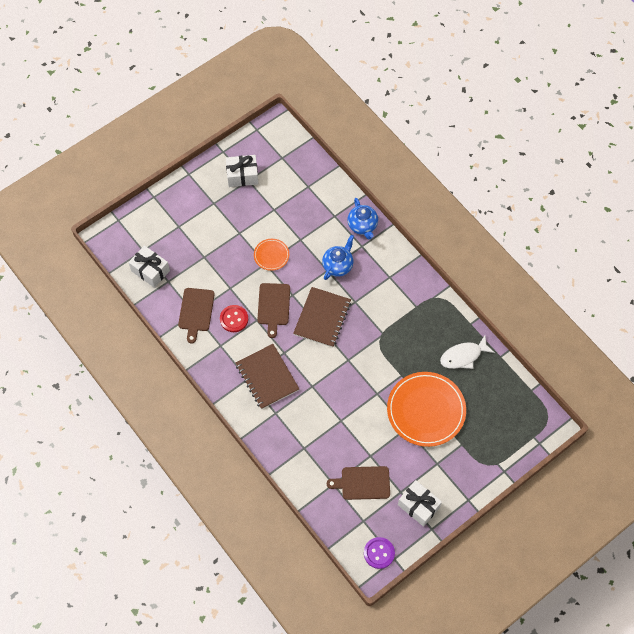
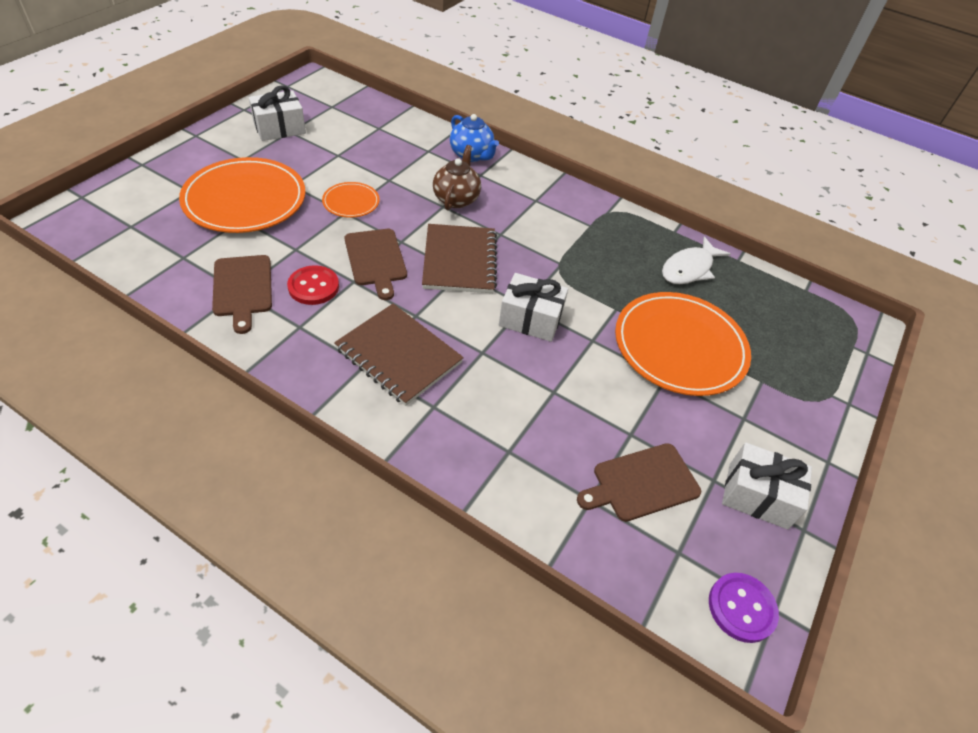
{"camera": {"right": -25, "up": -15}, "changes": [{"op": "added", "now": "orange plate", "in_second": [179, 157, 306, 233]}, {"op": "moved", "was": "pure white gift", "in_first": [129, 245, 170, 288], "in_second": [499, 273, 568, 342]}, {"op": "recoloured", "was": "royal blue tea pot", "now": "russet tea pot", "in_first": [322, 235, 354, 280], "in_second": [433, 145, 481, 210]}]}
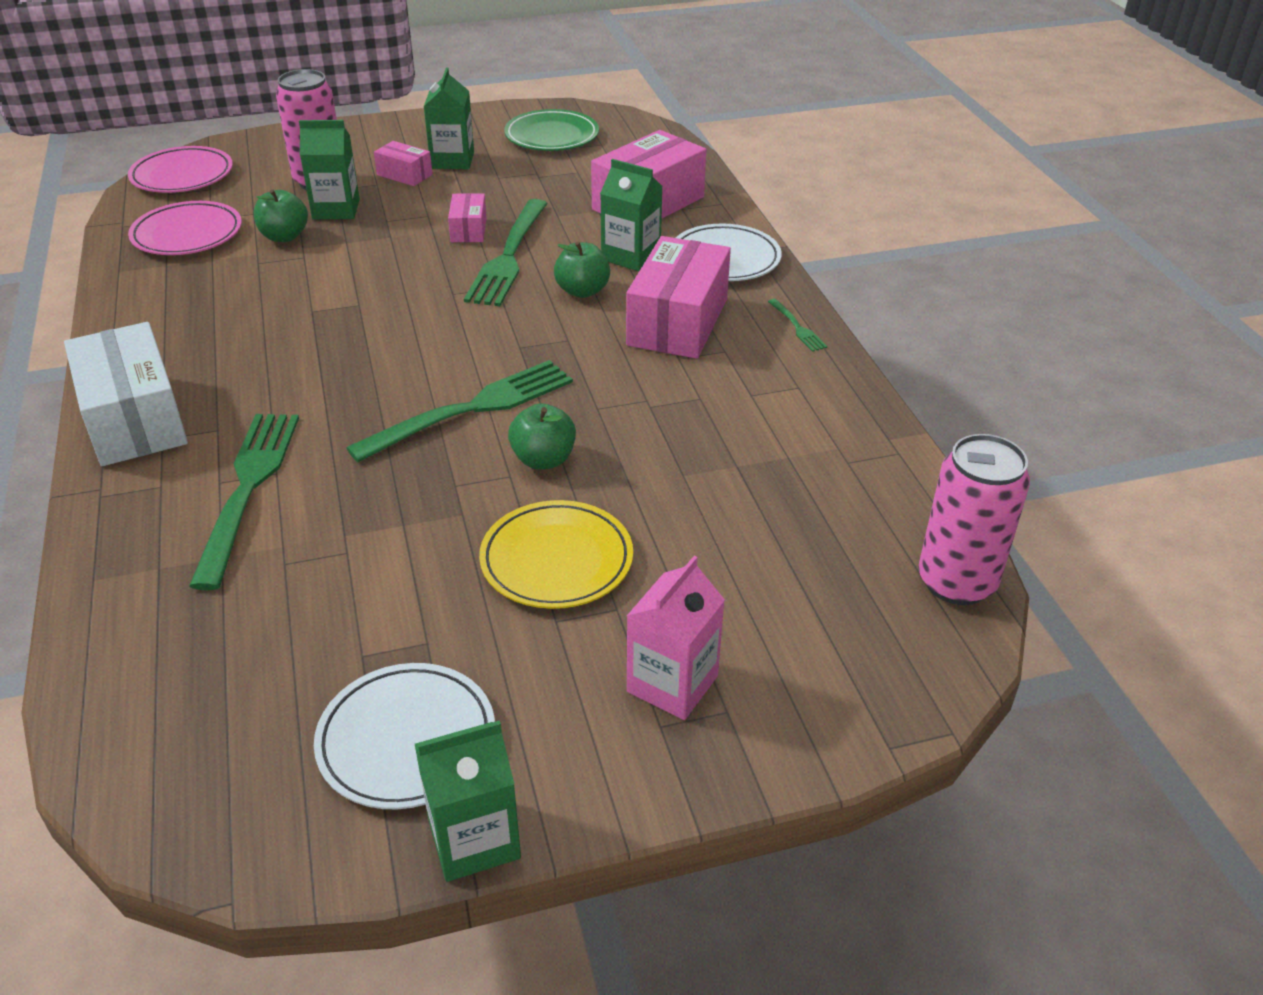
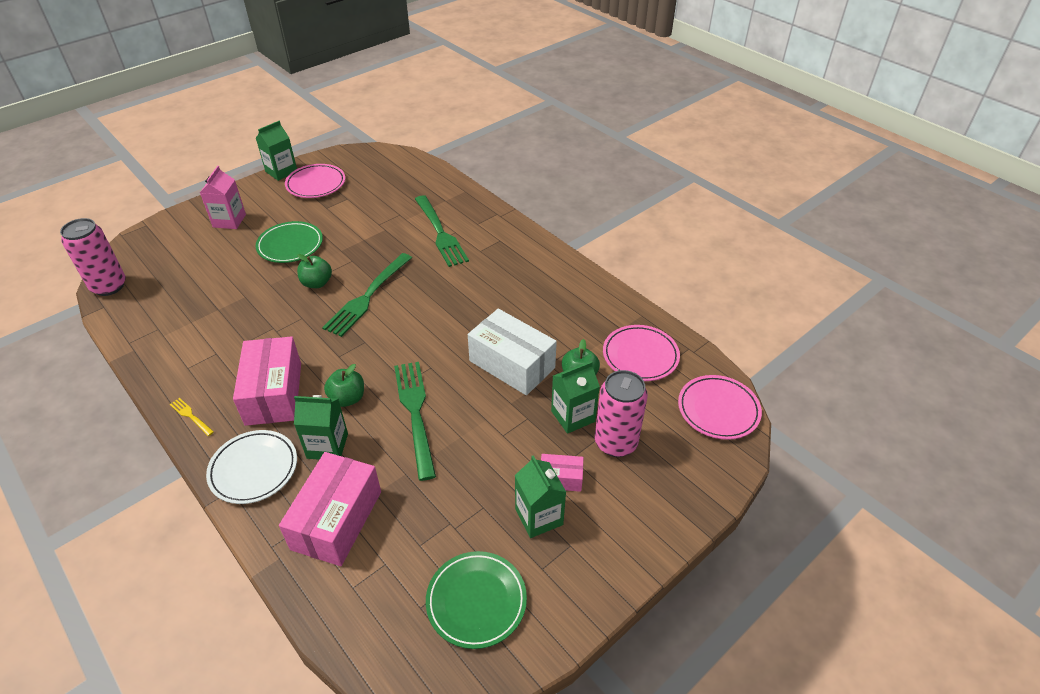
{"camera": {"right": 155, "up": 5}, "changes": [{"op": "removed", "was": "rosy package", "in_first": [448, 193, 487, 242]}, {"op": "moved", "was": "pure white package", "in_first": [64, 322, 188, 466], "in_second": [468, 309, 557, 395]}, {"op": "recoloured", "was": "pure white plate", "now": "rosy plate", "in_first": [314, 663, 495, 809], "in_second": [285, 164, 345, 198]}, {"op": "recoloured", "was": "yellow plate", "now": "leaf-green plate", "in_first": [479, 500, 633, 609], "in_second": [256, 221, 323, 263]}, {"op": "recoloured", "was": "leaf-green dinner fork", "now": "yellow dinner fork", "in_first": [768, 299, 827, 352], "in_second": [170, 398, 214, 436]}]}
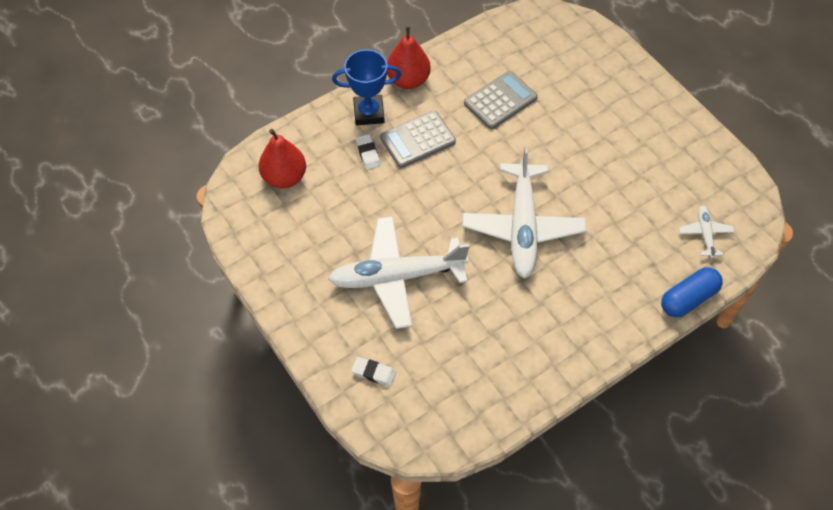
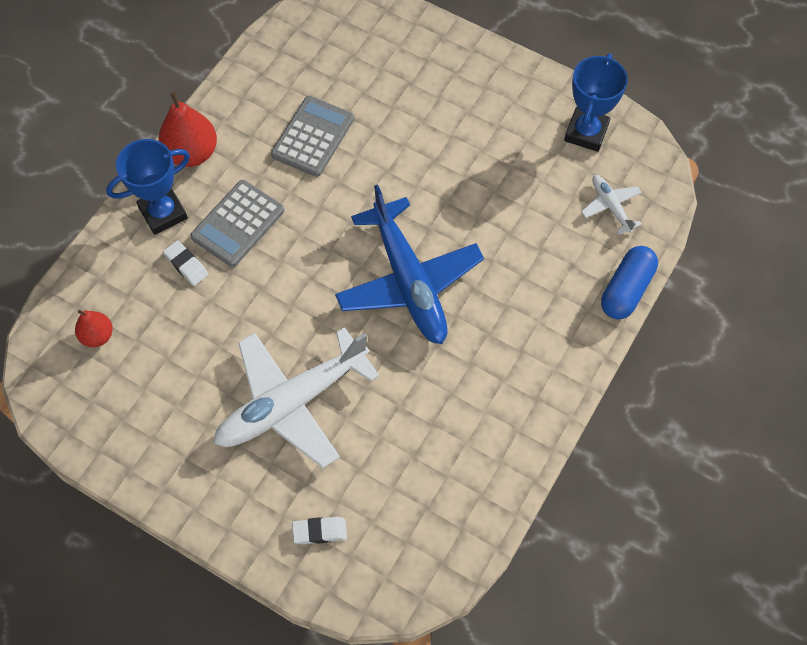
{"camera": {"right": -25, "up": 5}, "changes": [{"op": "added", "now": "royal blue award cup", "in_second": [564, 54, 628, 152]}, {"op": "recoloured", "was": "pure white aeroplane", "now": "royal blue aeroplane", "in_first": [462, 146, 586, 278], "in_second": [335, 185, 484, 344]}, {"op": "resized", "was": "scarlet toy pear", "in_first": [259, 129, 306, 188], "in_second": [75, 310, 113, 347], "ratio": 0.6}]}
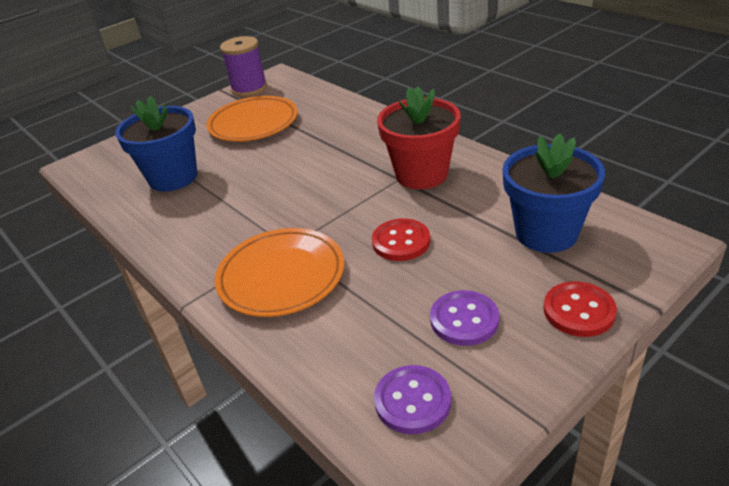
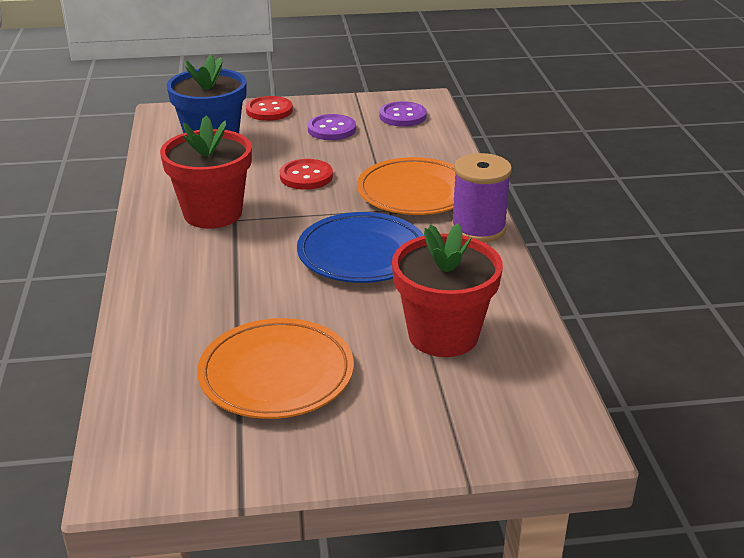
{"camera": {"right": -150, "up": -5}, "changes": [{"op": "added", "now": "royal blue plate", "in_second": [297, 212, 424, 283]}, {"op": "moved", "was": "royal purple reel of thread", "in_first": [220, 36, 267, 97], "in_second": [451, 153, 512, 242]}, {"op": "recoloured", "was": "royal blue potted plant", "now": "scarlet potted plant", "in_first": [115, 96, 197, 192], "in_second": [392, 223, 503, 357]}]}
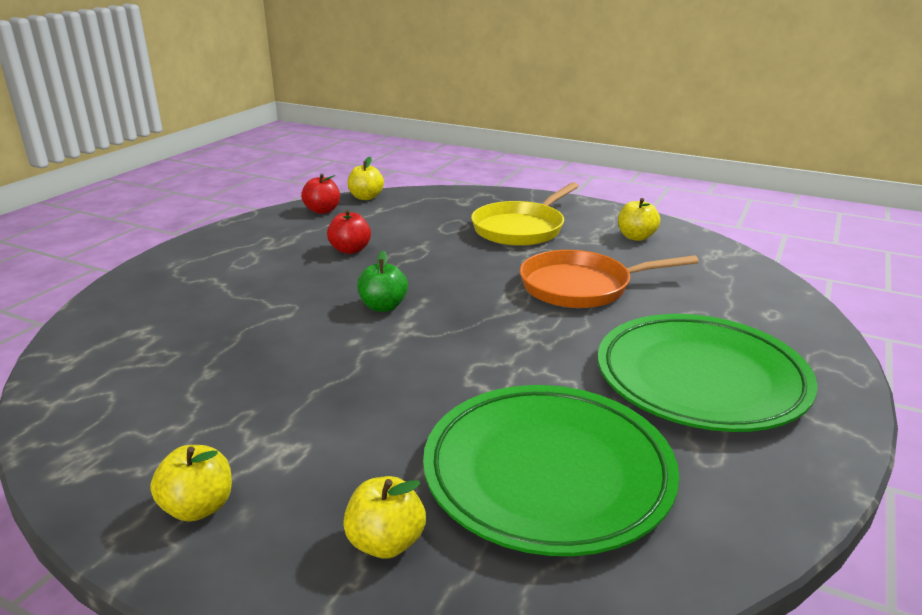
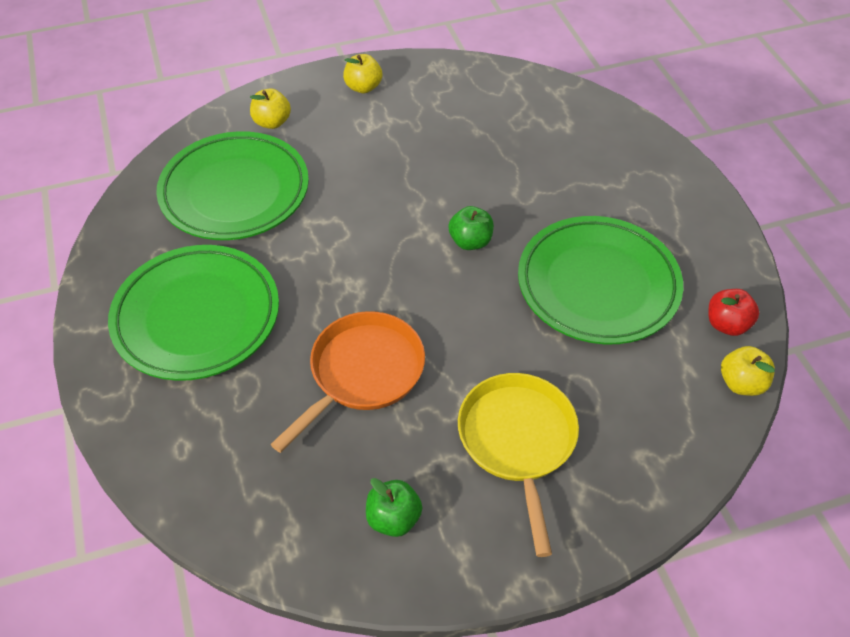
{"camera": {"right": 135, "up": 25}, "changes": [{"op": "replaced", "was": "scarlet apple", "now": "leaf-green plate", "in_first": [327, 210, 371, 254], "in_second": [518, 216, 683, 344]}, {"op": "recoloured", "was": "yellow apple", "now": "leaf-green apple", "in_first": [618, 198, 660, 241], "in_second": [366, 478, 422, 537]}]}
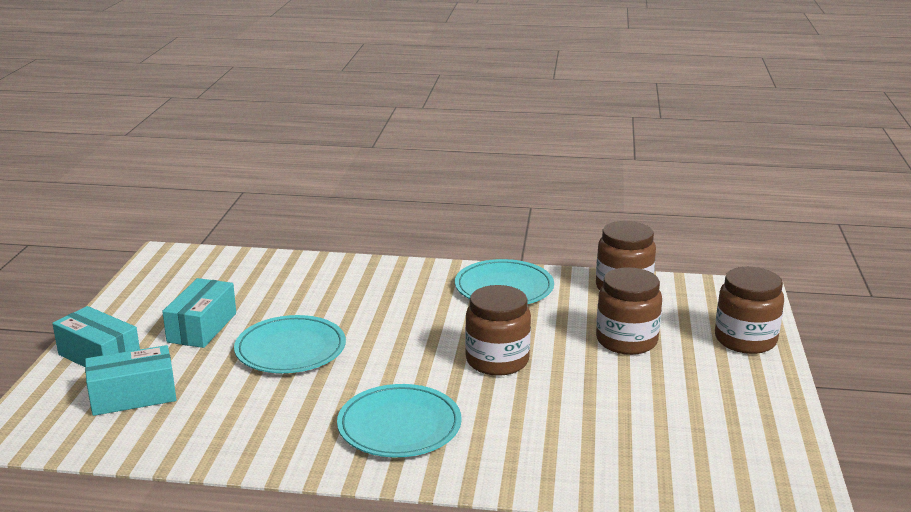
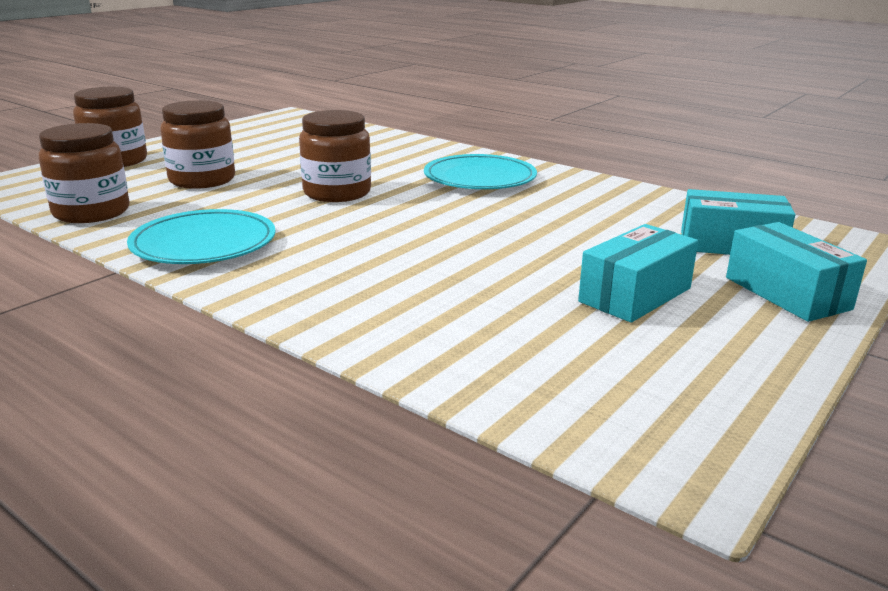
{"camera": {"right": -150, "up": 0}, "changes": [{"op": "removed", "was": "aqua plate", "in_first": [234, 315, 346, 373]}]}
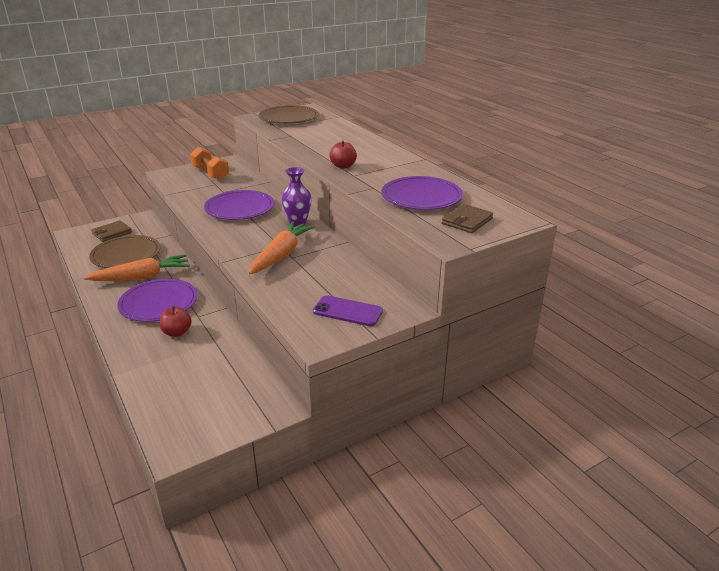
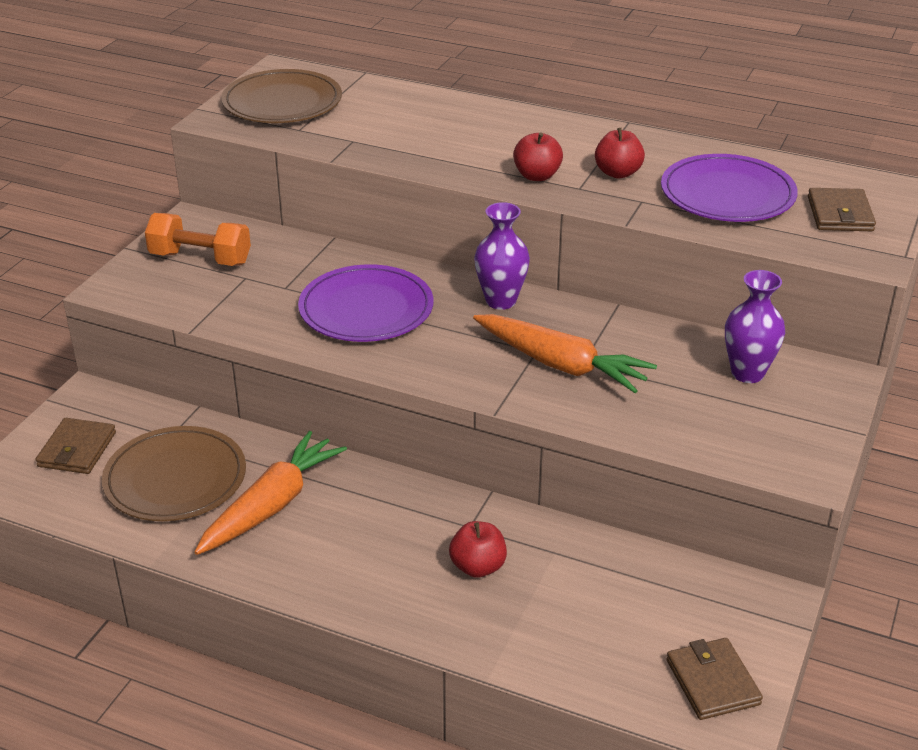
{"camera": {"right": -35, "up": 5}, "changes": [{"op": "removed", "was": "royal purple plate", "in_first": [117, 279, 197, 322]}, {"op": "removed", "was": "royal purple phone", "in_first": [313, 295, 383, 326]}, {"op": "added", "now": "scarlet apple", "in_second": [595, 128, 645, 179]}, {"op": "added", "now": "russet billfold", "in_second": [666, 638, 763, 720]}, {"op": "added", "now": "royal purple flower vase", "in_second": [725, 270, 785, 383]}, {"op": "turned", "was": "orange root vegetable", "in_first": [249, 221, 315, 274], "in_second": [473, 314, 657, 393], "clockwise": 135}]}
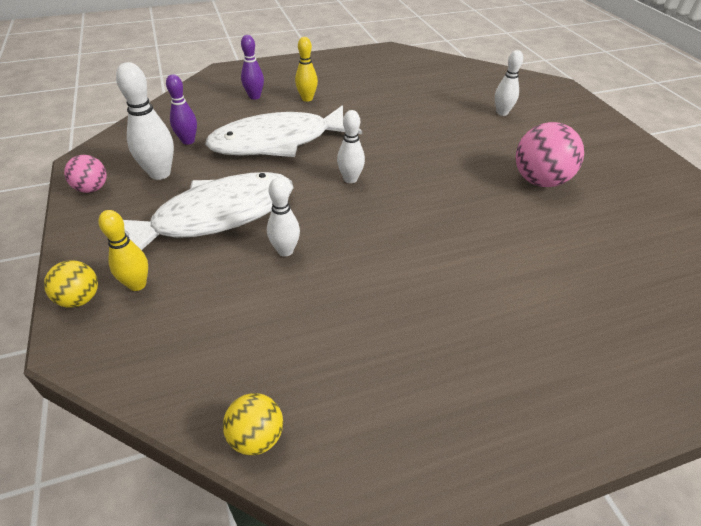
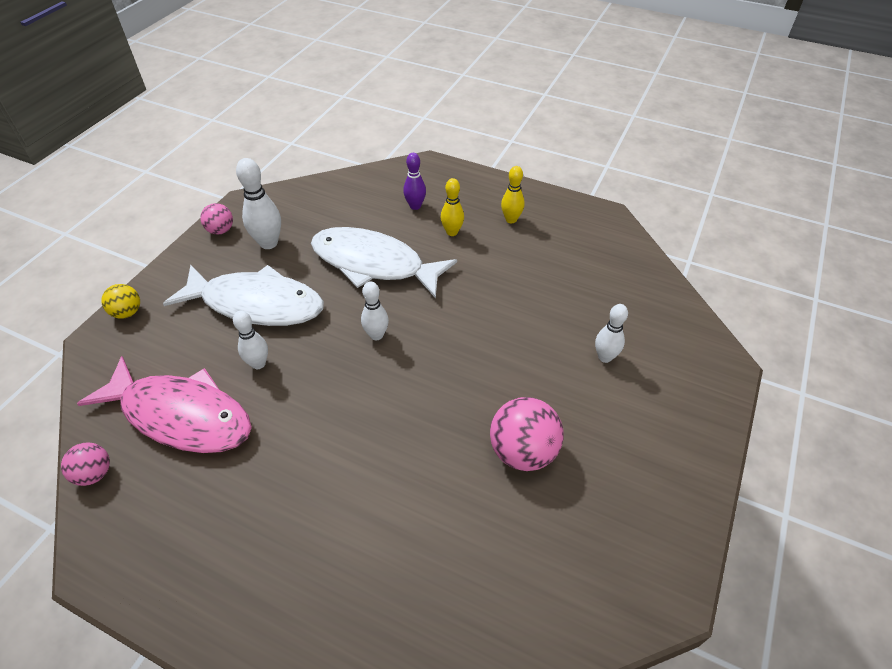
{"camera": {"right": 45, "up": 5}, "changes": [{"op": "removed", "was": "royal purple skittle", "in_first": [166, 74, 197, 145]}, {"op": "added", "now": "rosy fish", "in_second": [77, 356, 252, 453]}, {"op": "moved", "was": "yellow skittle", "in_first": [98, 210, 148, 291], "in_second": [501, 166, 525, 223]}, {"op": "recoloured", "was": "yellow ball", "now": "rosy ball", "in_first": [223, 393, 283, 456], "in_second": [61, 442, 110, 486]}]}
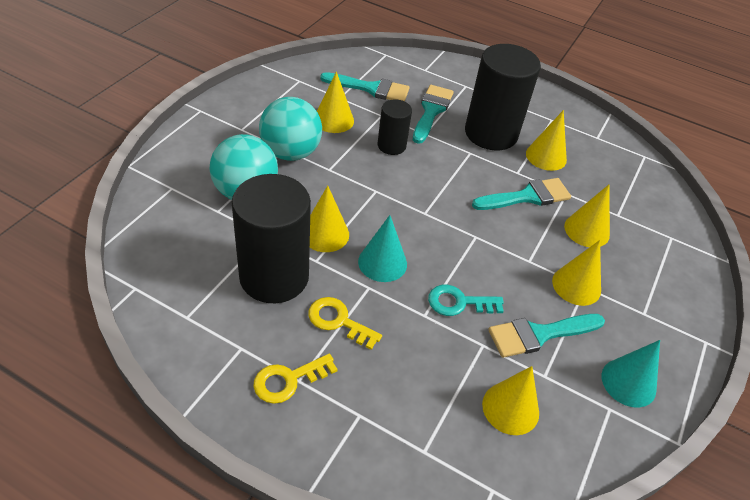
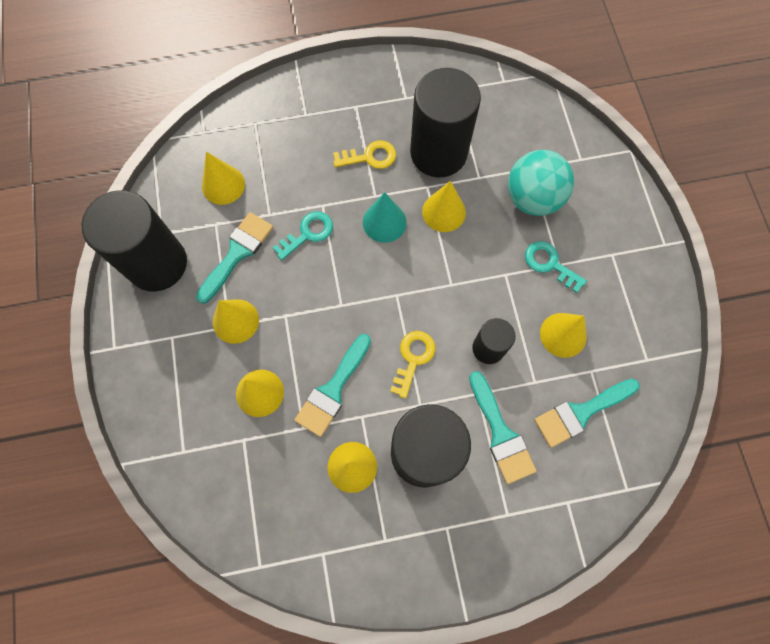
{"camera": {"right": 145, "up": 25}, "changes": [{"op": "moved", "was": "yellow latchkey", "in_first": [253, 354, 338, 404], "in_second": [390, 331, 435, 398]}, {"op": "replaced", "was": "aqua ball", "now": "aqua latchkey", "in_first": [259, 97, 322, 161], "in_second": [525, 241, 587, 293]}, {"op": "replaced", "was": "aqua cone shape", "now": "jet-black solid cylinder", "in_first": [602, 340, 660, 407], "in_second": [82, 190, 187, 292]}]}
